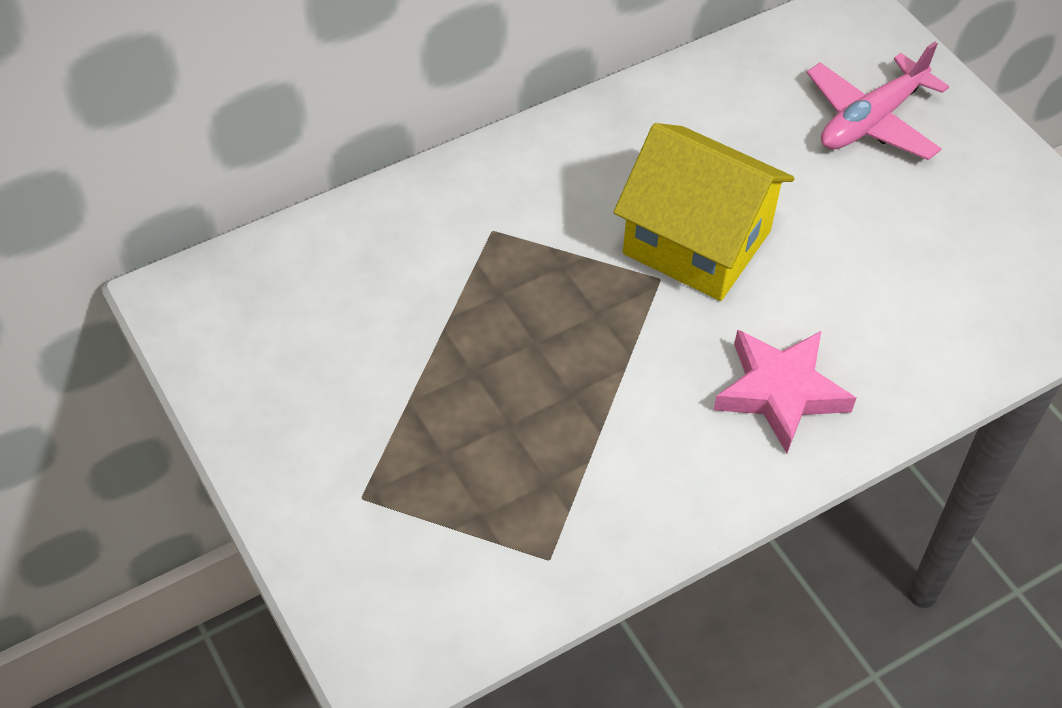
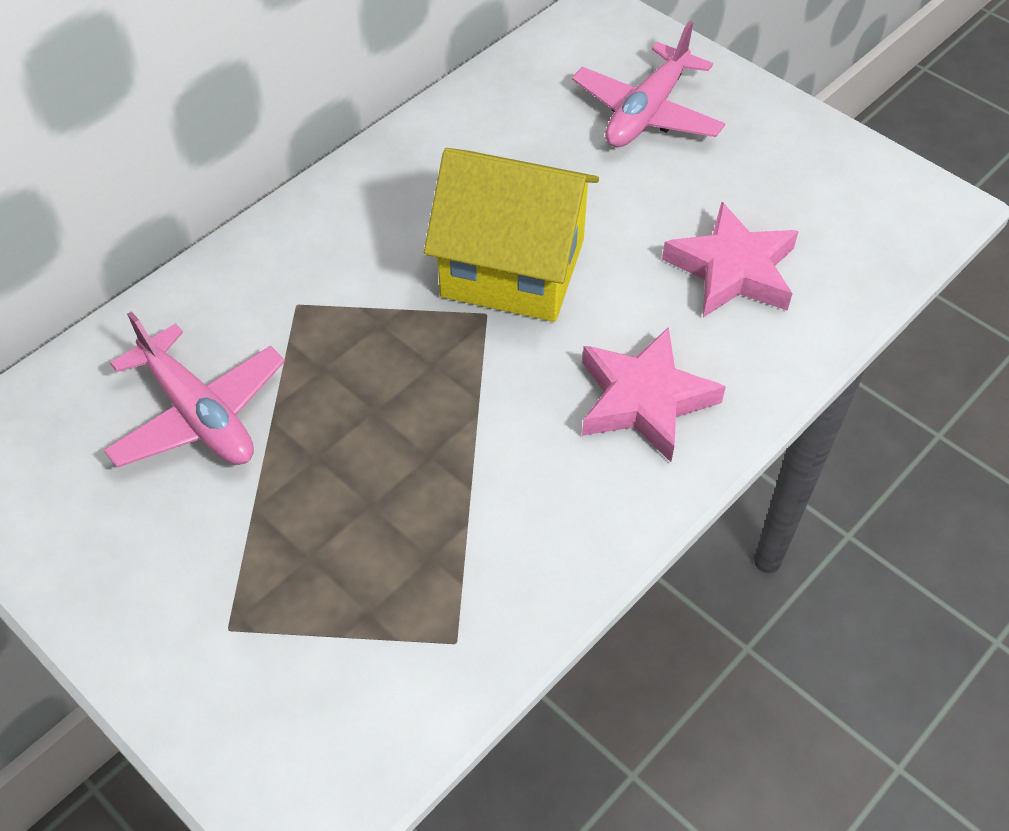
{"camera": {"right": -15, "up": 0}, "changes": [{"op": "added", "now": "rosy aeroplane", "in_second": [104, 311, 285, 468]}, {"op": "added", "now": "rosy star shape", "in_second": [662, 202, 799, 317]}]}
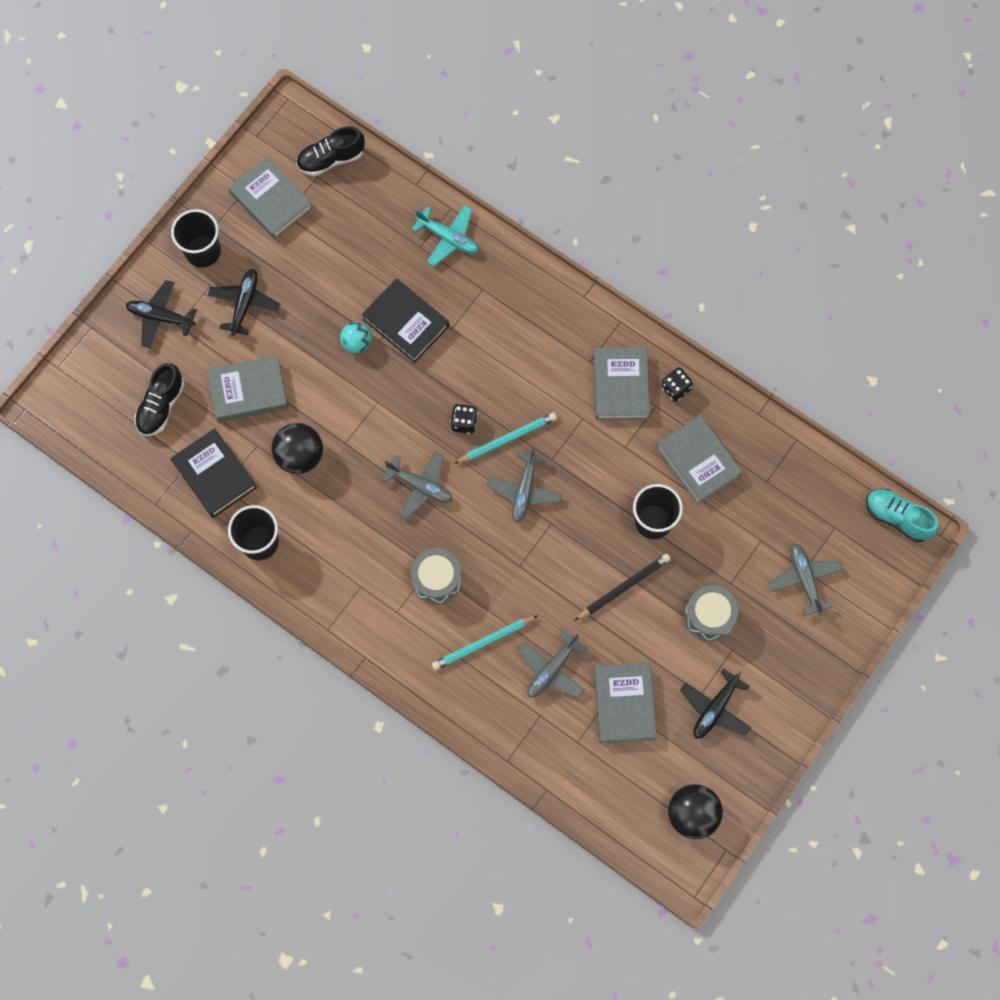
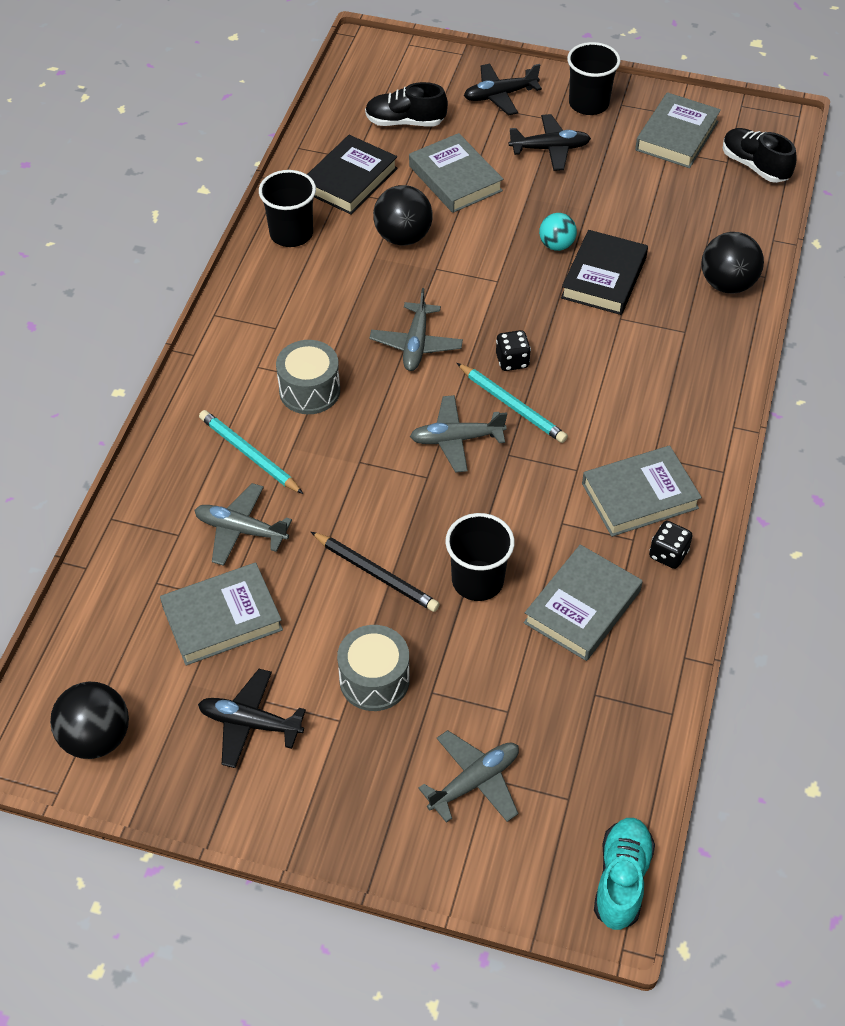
{"camera": {"right": 70, "up": -20}, "changes": [{"op": "replaced", "was": "aqua aeroplane", "now": "jet-black ball", "in_first": [411, 205, 478, 267], "in_second": [701, 232, 764, 294]}, {"op": "turned", "was": "jet-black aeroplane", "in_first": [126, 280, 197, 348], "in_second": [464, 64, 542, 115], "clockwise": -105}]}
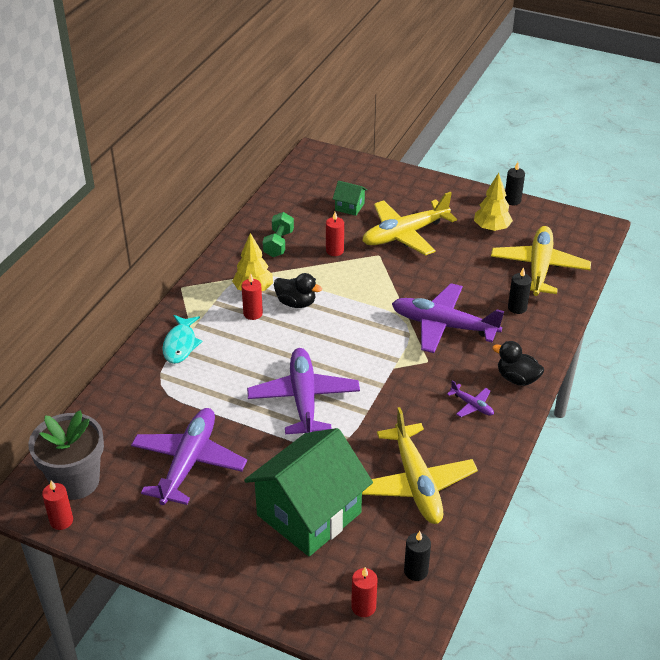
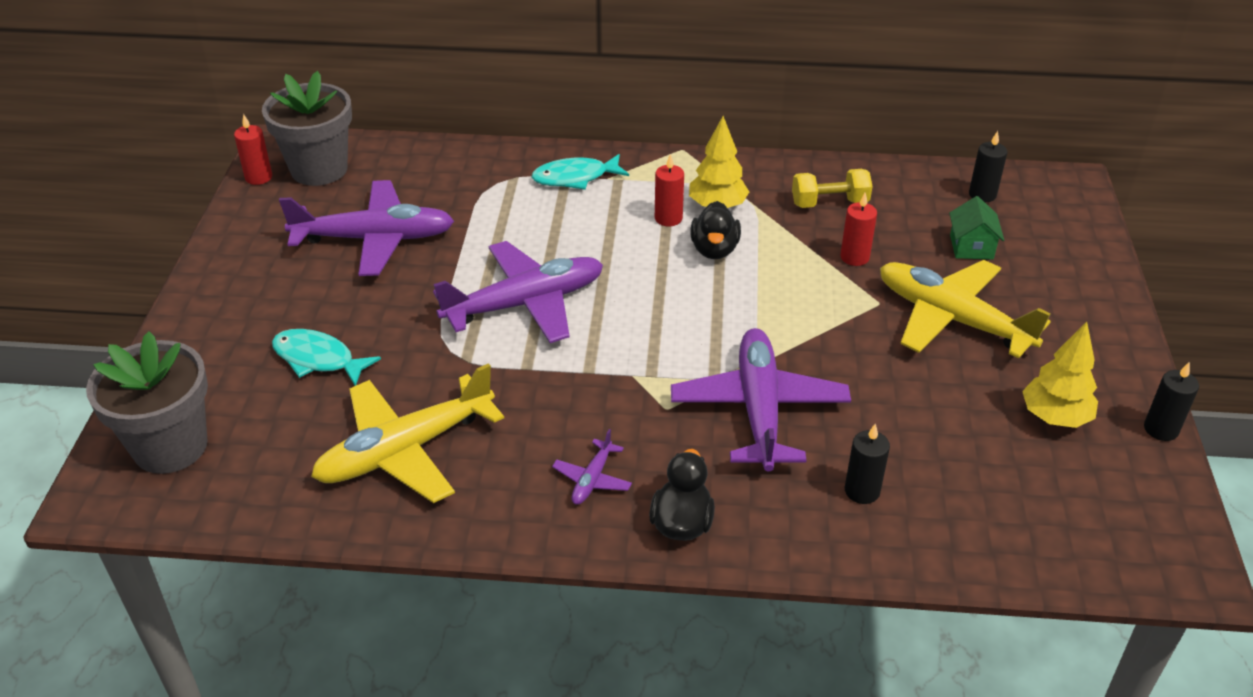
{"camera": {"right": 70, "up": 0}, "changes": [{"op": "removed", "was": "yellow aeroplane", "in_first": [491, 226, 591, 296]}, {"op": "moved", "was": "jet-black wax candle", "in_first": [404, 531, 431, 581], "in_second": [969, 131, 1007, 202]}, {"op": "replaced", "was": "leaf-green house", "now": "aqua fish", "in_first": [244, 428, 373, 556], "in_second": [272, 329, 381, 386]}, {"op": "replaced", "was": "scarlet wax candle", "now": "grey potted plant", "in_first": [351, 567, 378, 617], "in_second": [86, 331, 208, 474]}, {"op": "recoloured", "was": "leaf-green free weight", "now": "yellow free weight", "in_first": [262, 212, 294, 257], "in_second": [792, 169, 873, 208]}]}
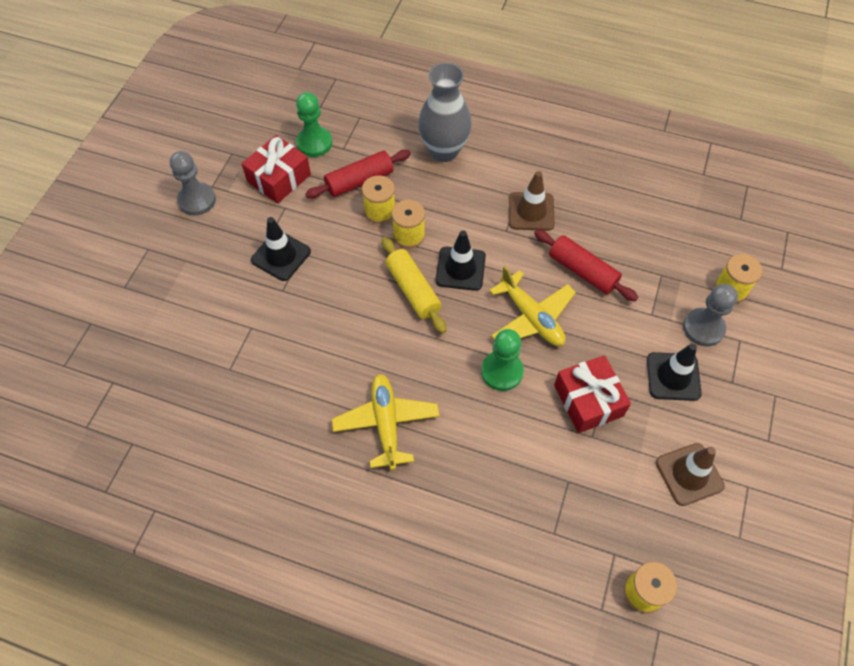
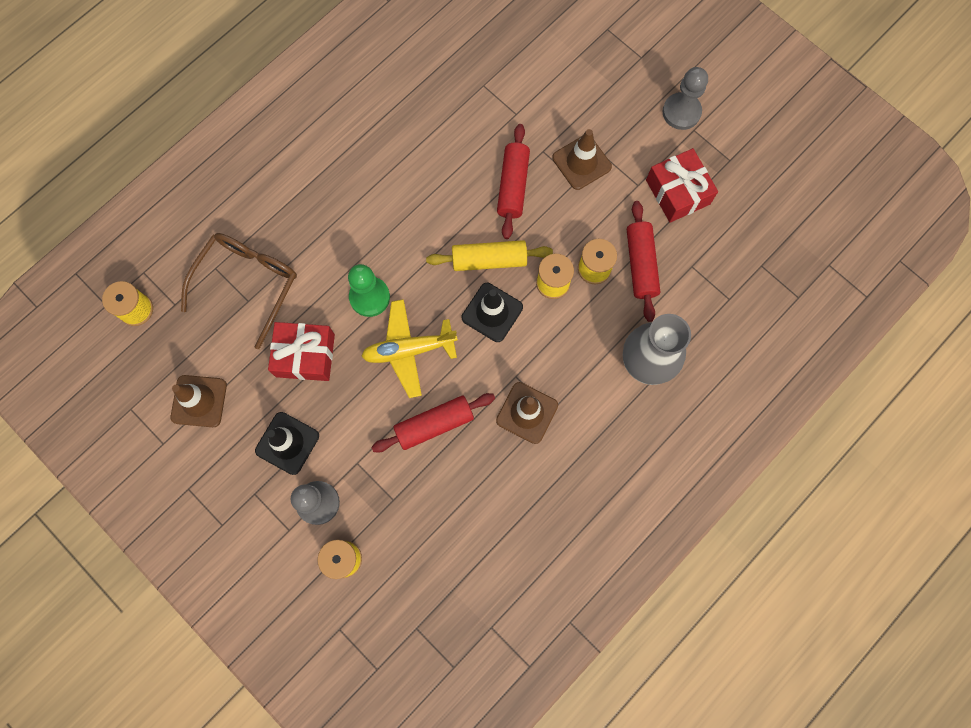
{"camera": {"right": 115, "up": 15}, "changes": [{"op": "removed", "was": "leaf-green pawn", "in_first": [296, 92, 332, 157]}, {"op": "removed", "was": "yellow aeroplane", "in_first": [332, 374, 440, 470]}, {"op": "added", "now": "russet glasses", "in_second": [181, 233, 297, 349]}, {"op": "added", "now": "scarlet pastry roller", "in_second": [497, 124, 530, 239]}, {"op": "recoloured", "was": "jet-black safety cone", "now": "russet safety cone", "in_first": [251, 217, 311, 281], "in_second": [552, 129, 612, 190]}]}
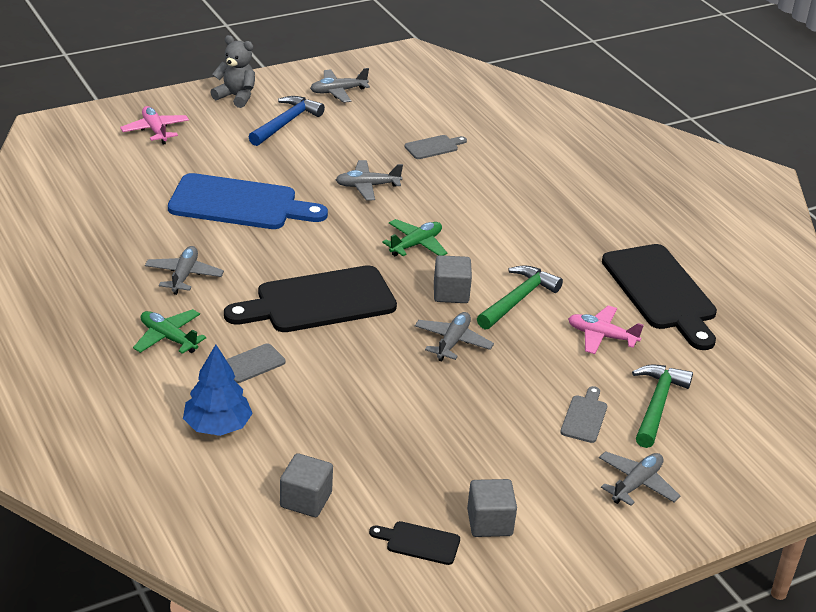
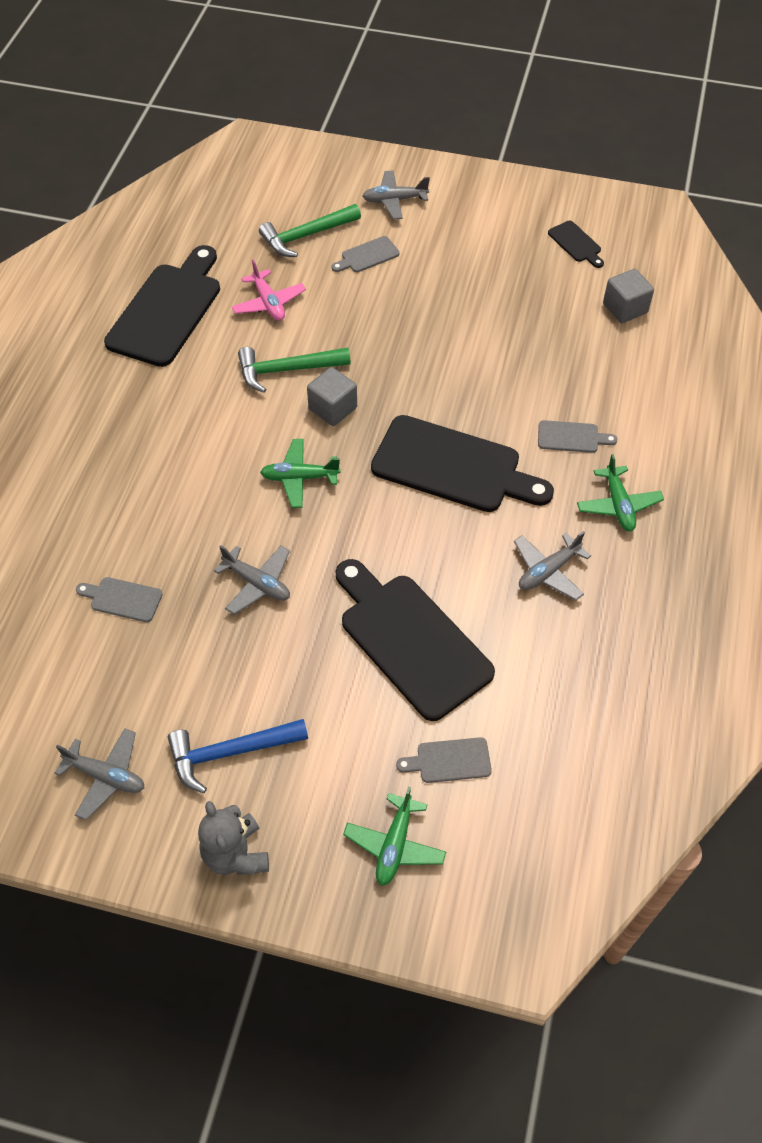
{"camera": {"right": -135, "up": 20}, "changes": [{"op": "removed", "was": "royal blue tree", "in_first": [183, 345, 253, 436]}, {"op": "removed", "was": "grey aeroplane", "in_first": [415, 312, 494, 361]}, {"op": "removed", "was": "grey solid cube", "in_first": [467, 479, 517, 537]}, {"op": "added", "now": "grey chopping board", "in_second": [396, 737, 492, 783]}, {"op": "recoloured", "was": "rosy aeroplane", "now": "leaf-green aeroplane", "in_first": [120, 106, 189, 144], "in_second": [343, 786, 446, 886]}, {"op": "recoloured", "was": "royal blue chopping board", "now": "jet-black chopping board", "in_first": [168, 173, 328, 229], "in_second": [335, 559, 495, 721]}]}
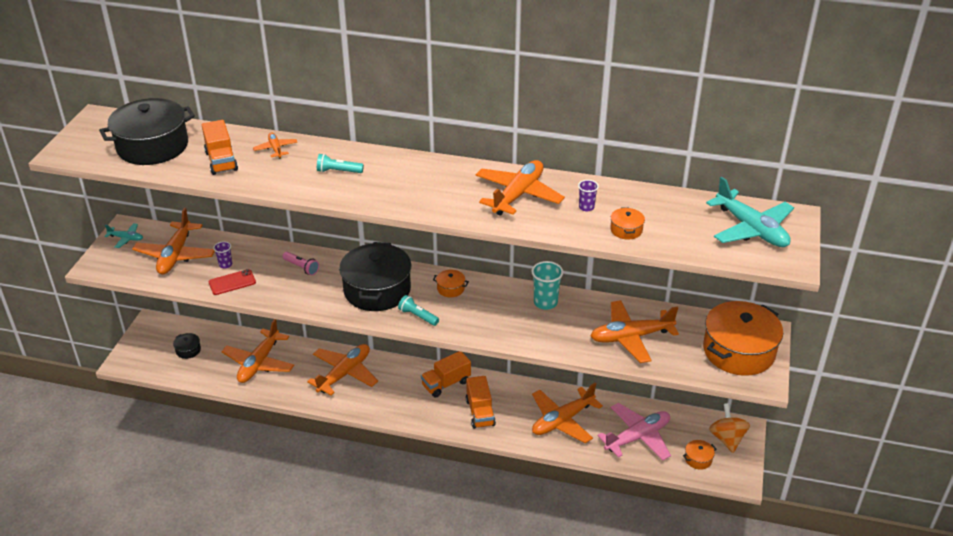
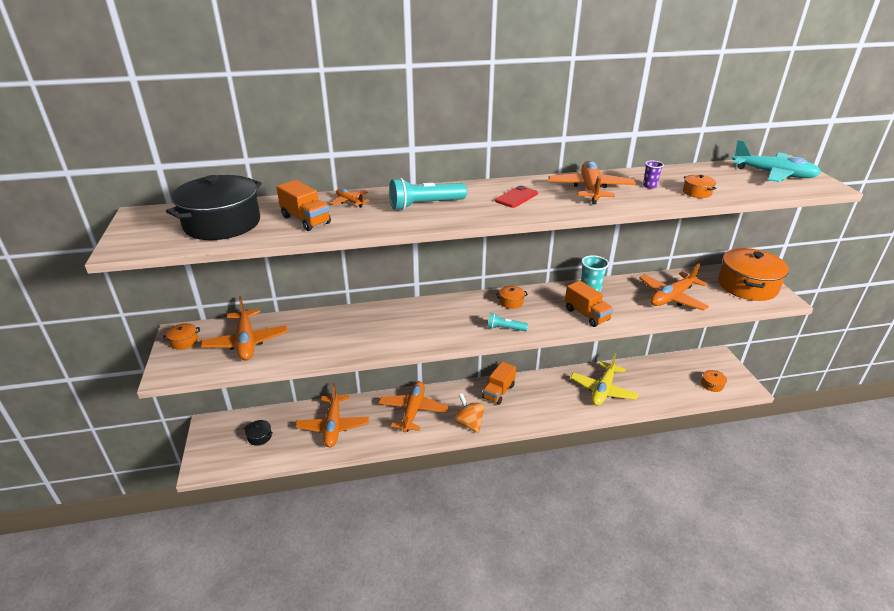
{"camera": {"right": -25, "up": -5}, "changes": [{"op": "removed", "was": "royal purple beaker", "in_first": [213, 241, 232, 268]}, {"op": "removed", "was": "rosy torch", "in_first": [283, 252, 319, 275]}, {"op": "removed", "was": "jet-black cooking pot", "in_first": [339, 242, 411, 311]}, {"op": "removed", "was": "rosy aeroplane", "in_first": [598, 403, 671, 461]}, {"op": "moved", "was": "scarlet phone", "in_first": [209, 269, 256, 295], "in_second": [495, 185, 538, 208]}, {"op": "moved", "was": "orange lorry", "in_first": [466, 376, 496, 429], "in_second": [565, 281, 613, 327]}, {"op": "moved", "was": "orange spinning top", "in_first": [709, 403, 750, 453], "in_second": [453, 393, 485, 433]}, {"op": "replaced", "was": "aqua aeroplane", "now": "orange cooking pot", "in_first": [104, 223, 143, 248], "in_second": [163, 323, 200, 350]}, {"op": "recoloured", "was": "orange aeroplane", "now": "yellow aeroplane", "in_first": [532, 383, 603, 443], "in_second": [570, 353, 639, 406]}, {"op": "resized", "was": "aqua torch", "in_first": [317, 154, 364, 173], "in_second": [389, 178, 467, 210], "ratio": 1.72}]}
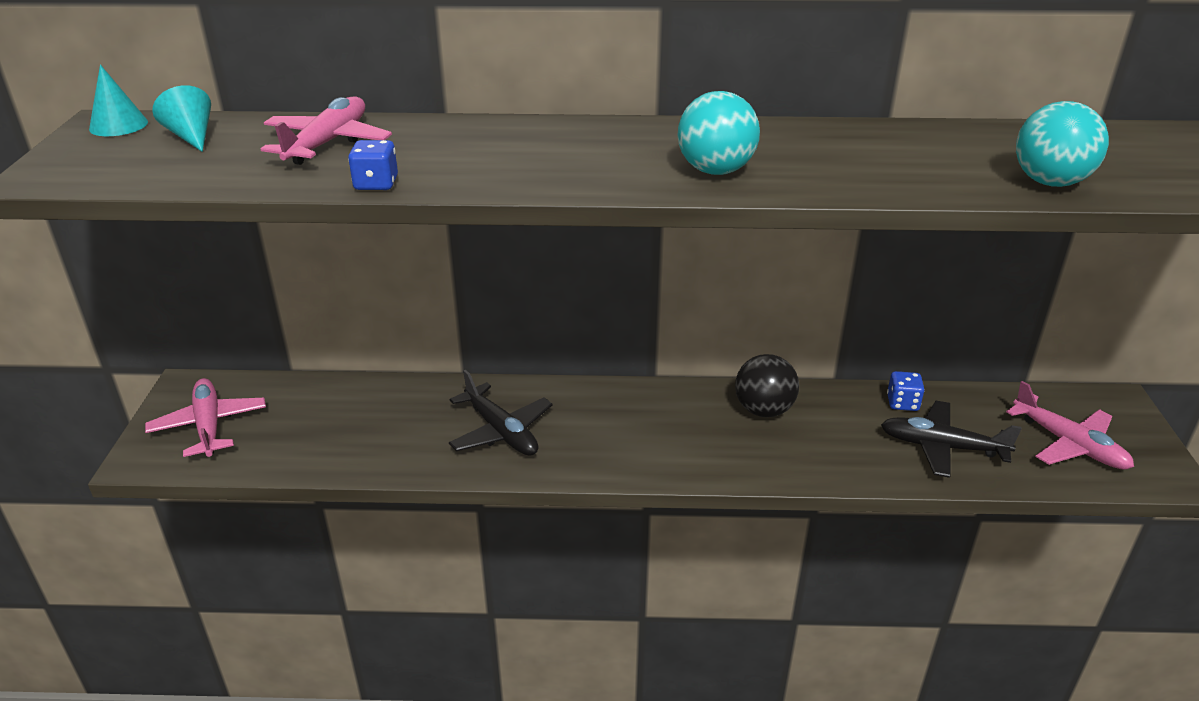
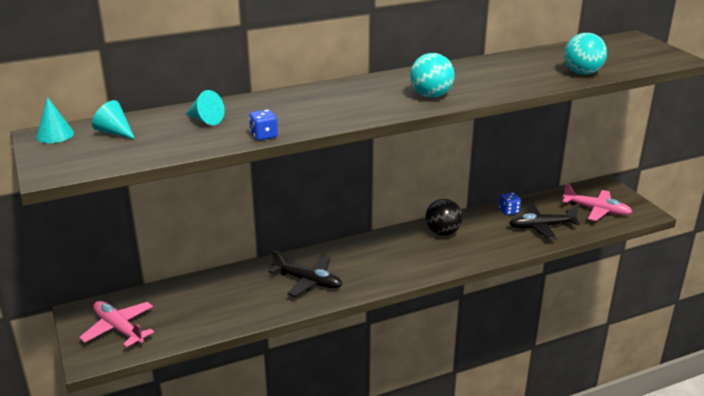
{"camera": {"right": -25, "up": -5}, "changes": [{"op": "replaced", "was": "rosy aeroplane", "now": "aqua cone shape", "in_first": [261, 96, 392, 165], "in_second": [186, 90, 225, 125]}]}
